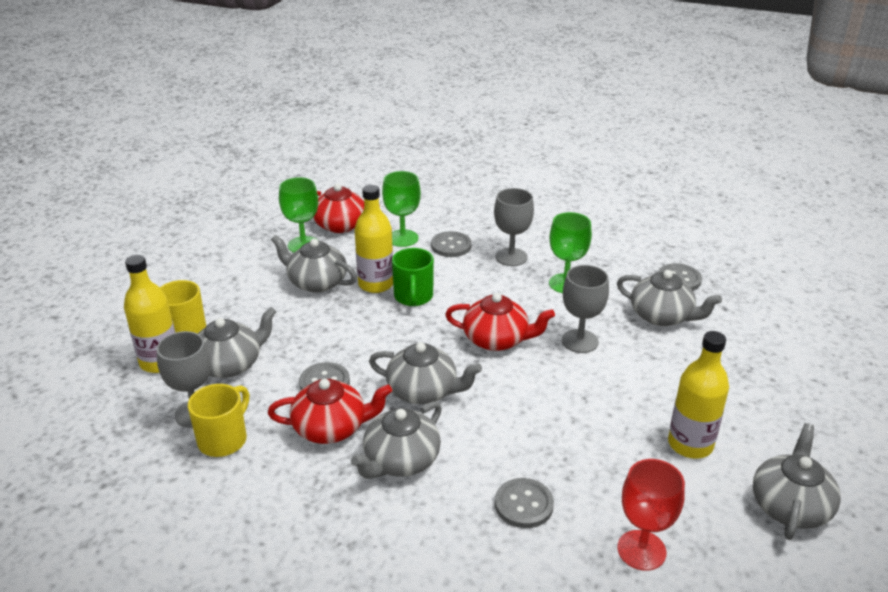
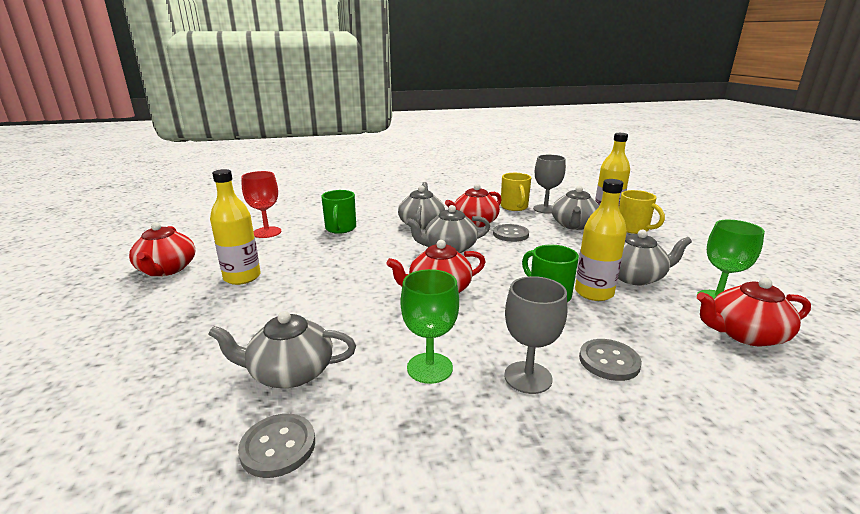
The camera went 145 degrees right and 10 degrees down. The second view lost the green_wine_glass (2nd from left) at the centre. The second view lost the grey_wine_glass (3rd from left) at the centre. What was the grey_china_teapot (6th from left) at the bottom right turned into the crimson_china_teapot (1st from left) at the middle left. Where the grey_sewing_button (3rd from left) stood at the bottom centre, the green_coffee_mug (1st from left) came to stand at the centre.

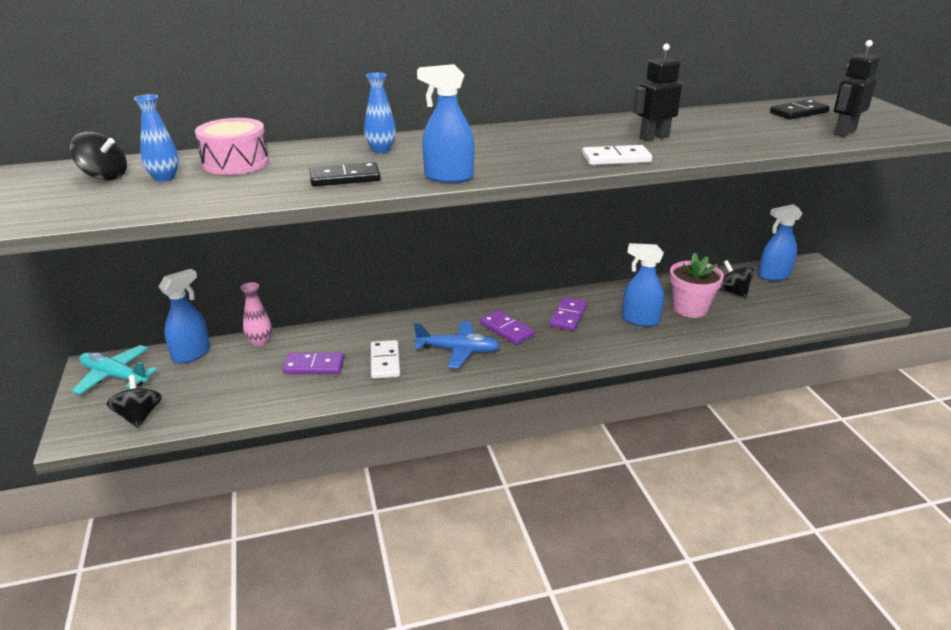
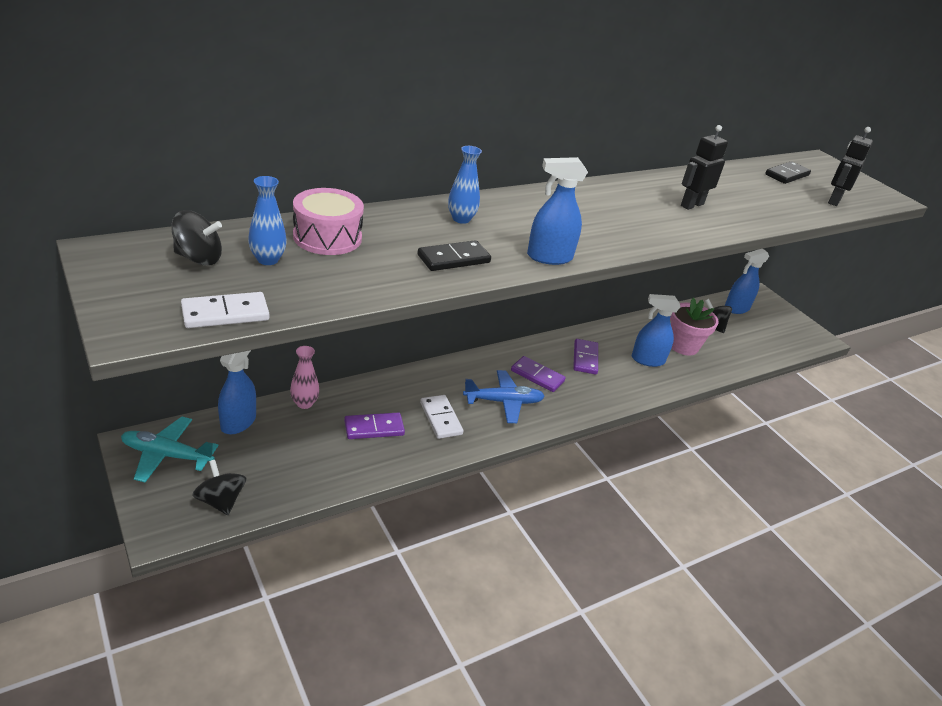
The camera went 20 degrees left and 5 degrees up. The pure_white_domino_tile (2nd from left in the first image) ended up elsewhere, having gone from the top centre to the middle left.

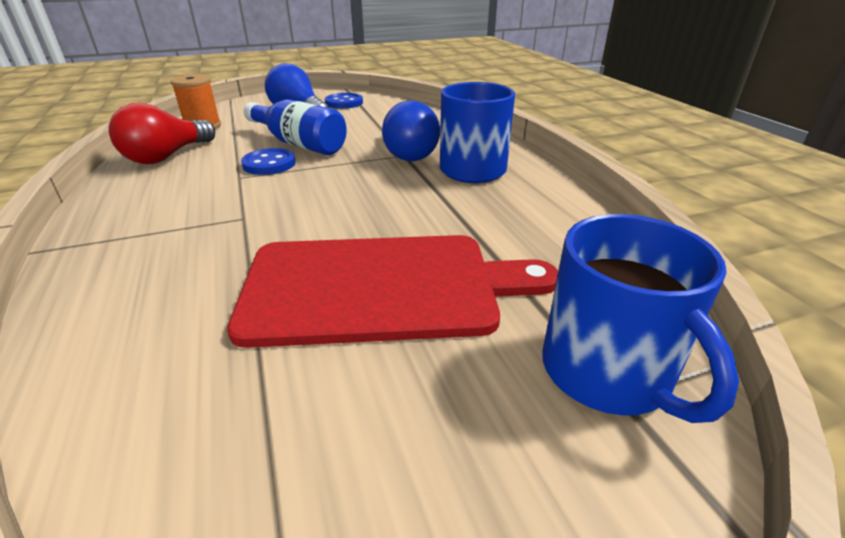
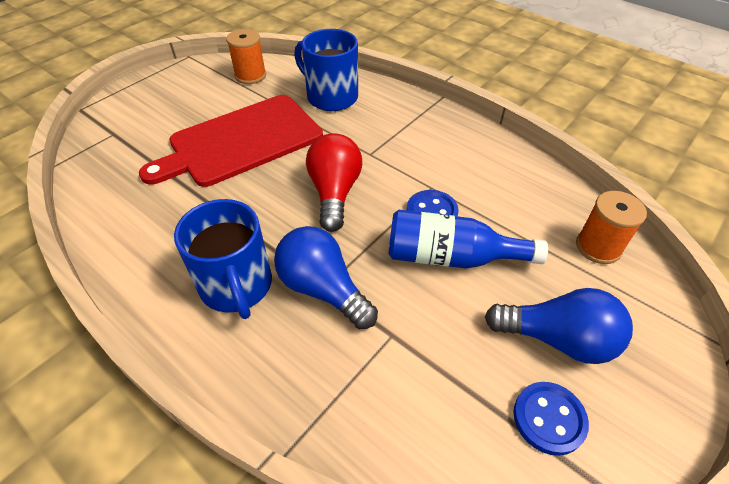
The camera went 150 degrees right and 15 degrees up. The crimson_bulb ended up elsewhere, having gone from the top left to the centre. The cobalt_coffee_mug (2nd from left) ended up elsewhere, having gone from the middle right to the top centre. The second view gained the orange_spool (1st from left) at the top centre.

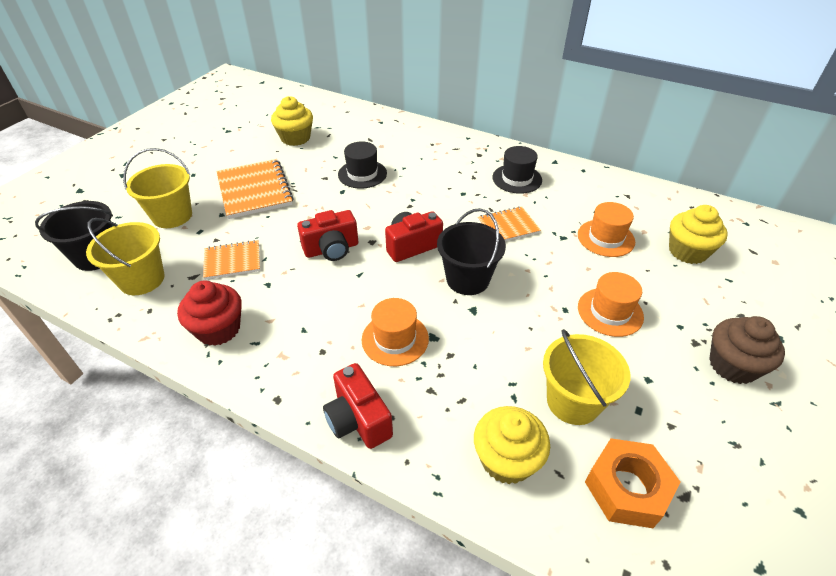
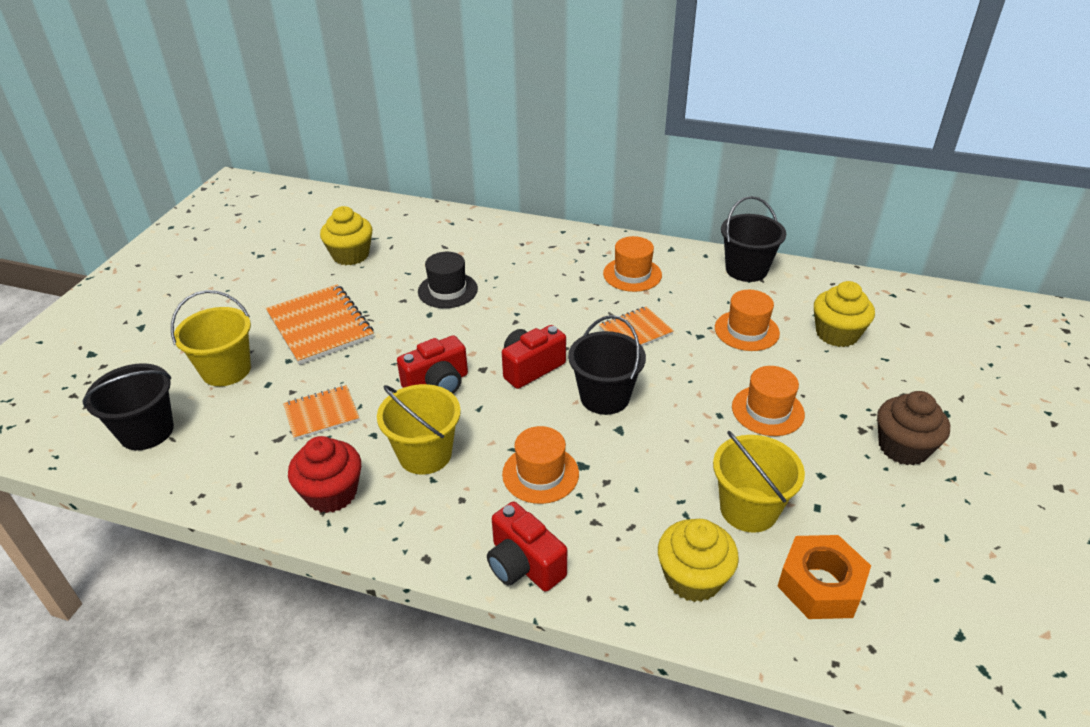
The camera went 10 degrees left and 5 degrees down. What was the black_top_hat (2nd from left) at the top centre turned into the orange_top_hat (2nd from left) at the centre. The yellow_pail (1st from left in the first image) ended up elsewhere, having gone from the middle left to the centre. The second view gained the black_pail (3rd from left) at the top right.

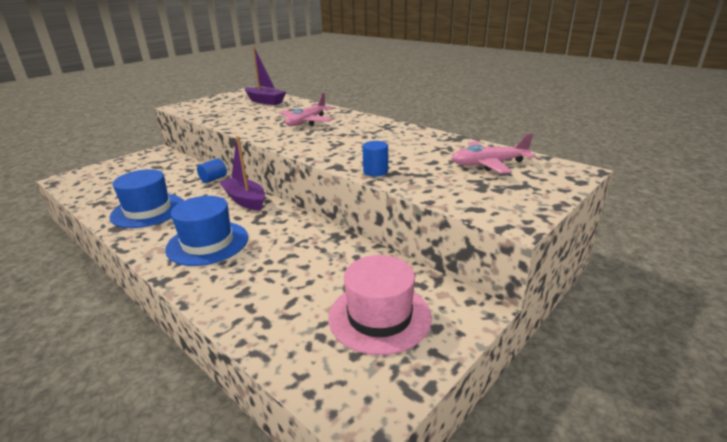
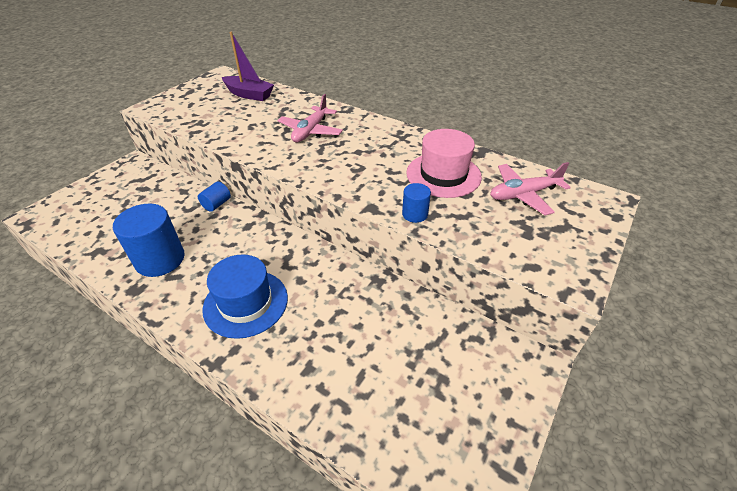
The camera went 10 degrees left and 15 degrees up. The second view lost the violet_boat (1st from left) at the middle left. Where the cobalt_top_hat (1st from left) stood at the middle left, the cobalt_solid_cylinder (1st from left) came to stand at the middle left. The rose-pink_top_hat ended up elsewhere, having gone from the bottom centre to the top centre.

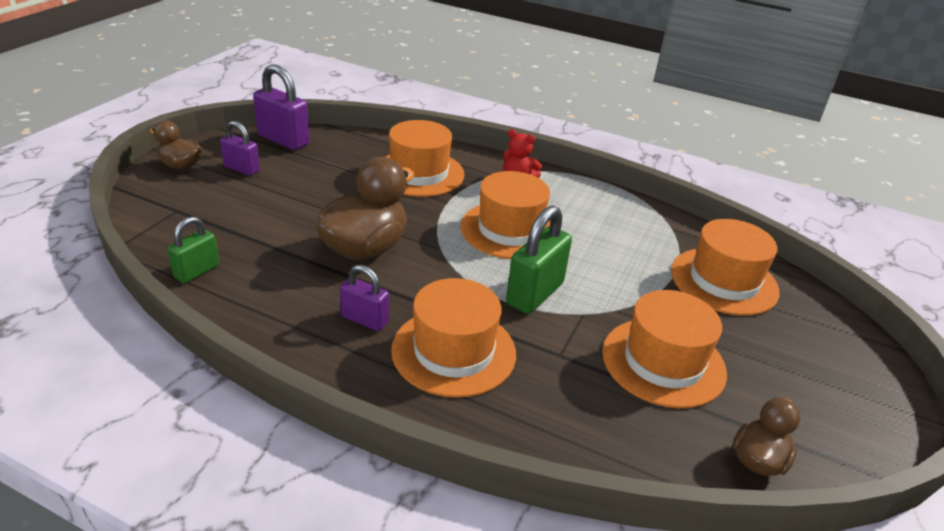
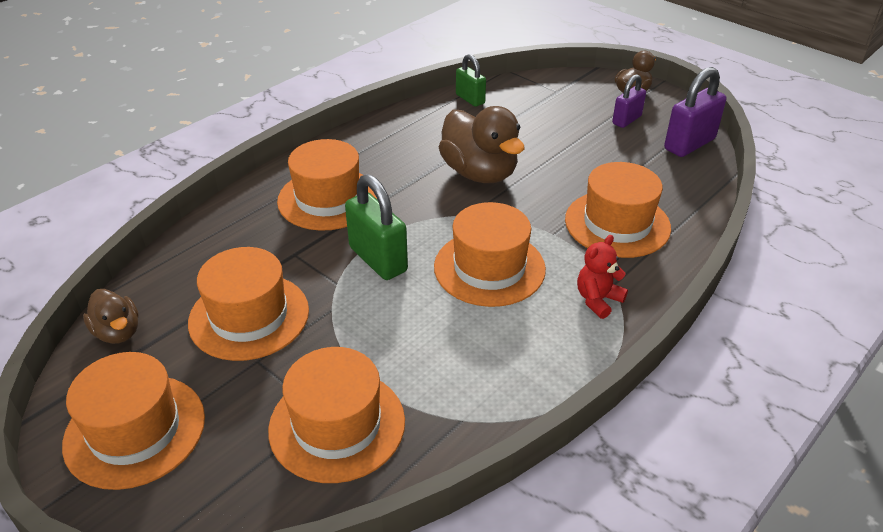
The camera went 110 degrees right and 5 degrees up. The second view lost the violet_padlock (3rd from left) at the centre. The second view gained the orange_top_hat (1st from left) at the bottom left.

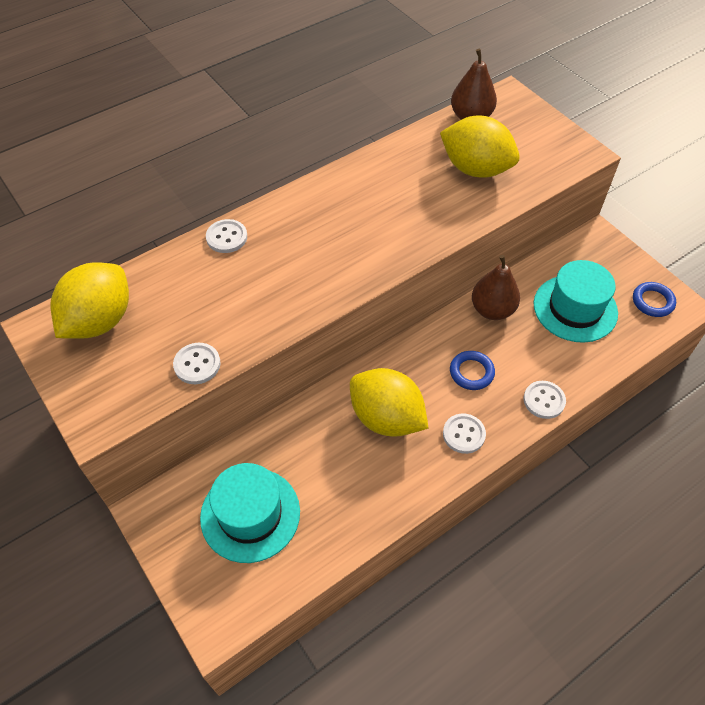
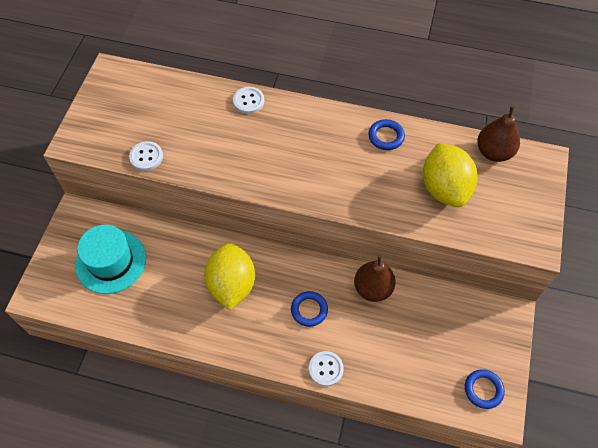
The camera went 50 degrees right and 5 degrees up. The second view lost the turquoise_top_hat (2nd from left) at the middle right. The second view lost the yellow_toy_lemon (1st from left) at the middle left. The second view lost the pure_white_sewing_button (3rd from left) at the centre. The second view gained the cobalt_ring (2nd from left) at the top centre.

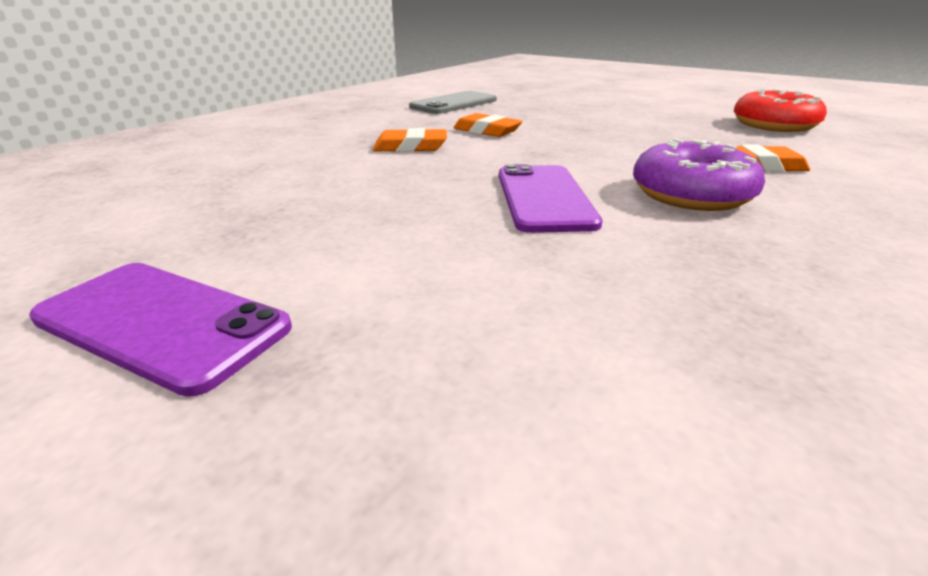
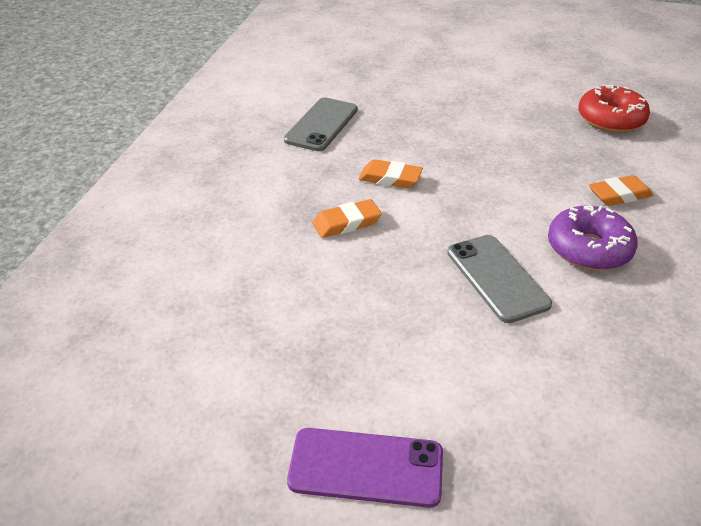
The camera went 20 degrees left and 10 degrees up. What was the violet_smartphone (2nd from left) at the centre turned into the grey_smartphone (2nd from left) at the middle right.

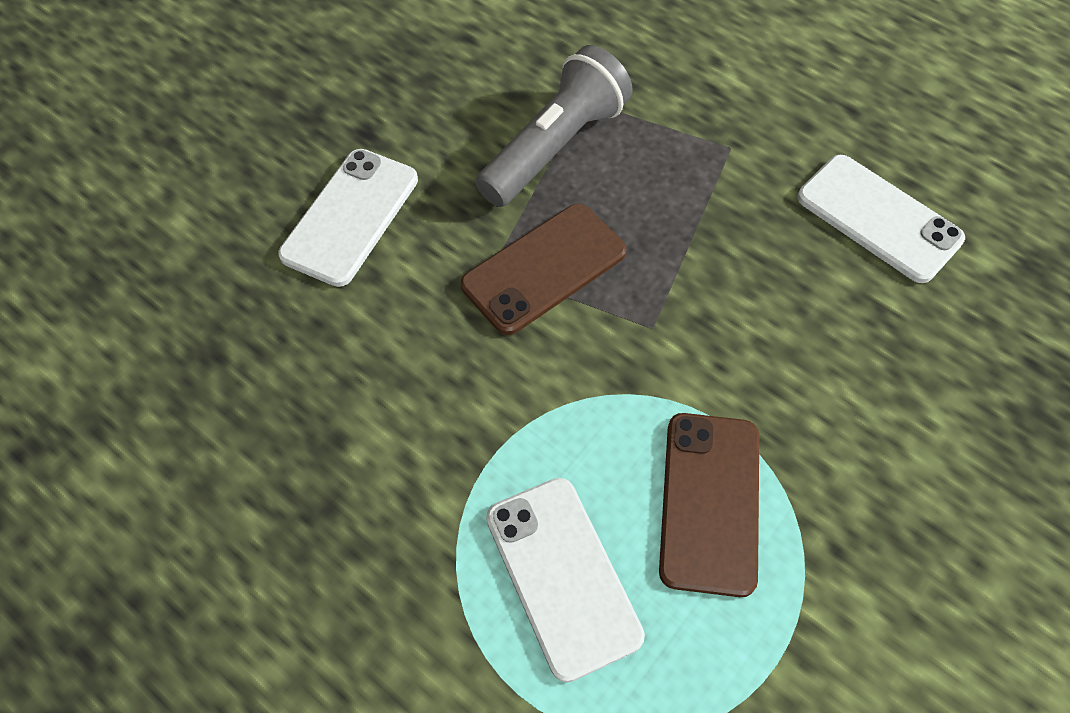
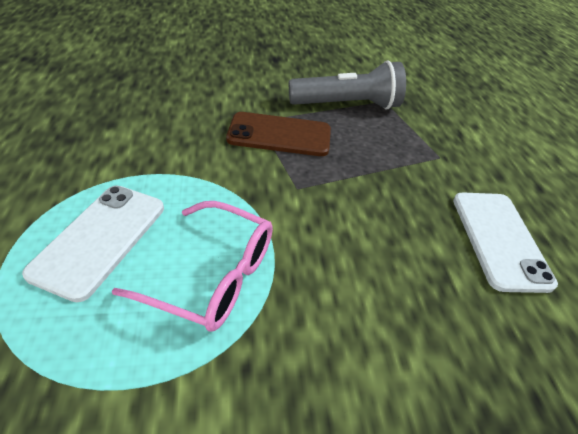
The camera went 40 degrees right and 15 degrees down. The second view lost the pure_white_smartphone (1st from left) at the top left. Where the dark_brown_smartphone (2nd from left) stood at the bottom centre, the rose-pink_spectacles came to stand at the middle left.

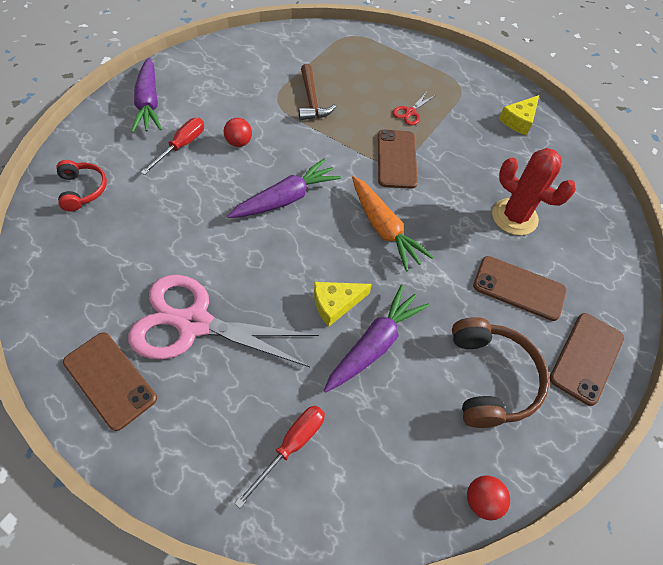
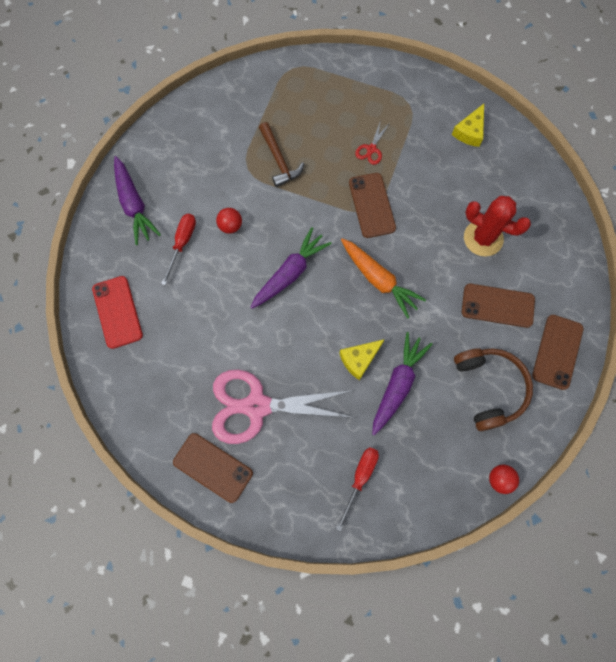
The camera went 10 degrees left and 15 degrees up. Where the crimson_headset stood at the top left, the crimson_smartphone came to stand at the middle left.

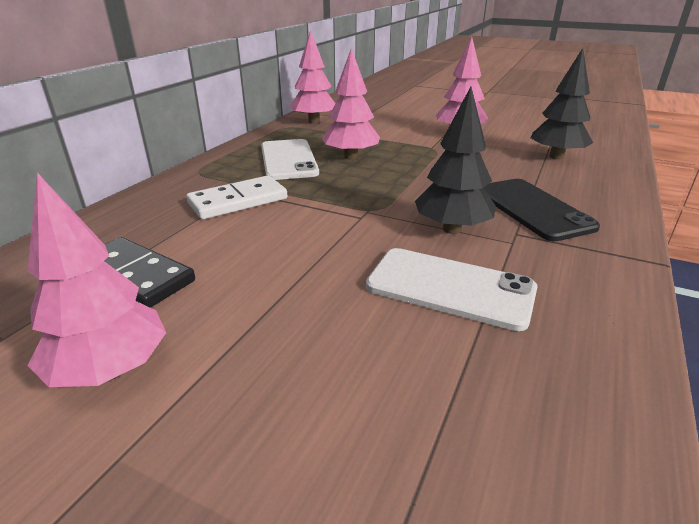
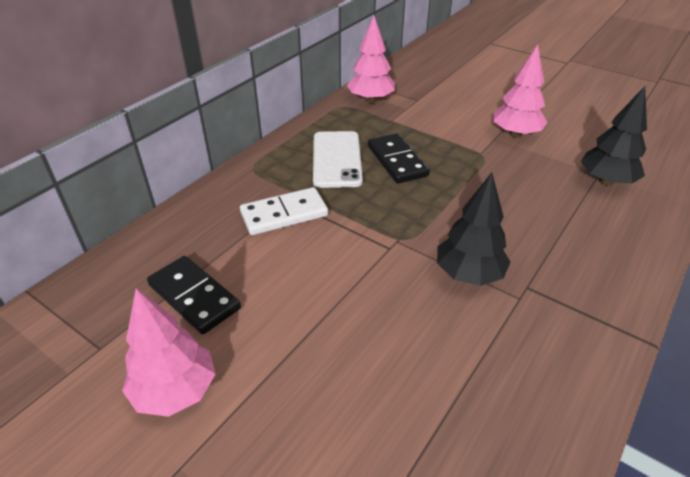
The camera went 10 degrees right and 10 degrees up. Where the rose-pink_toy_tree (3rd from left) stood at the top centre, the black_domino_tile (2nd from left) came to stand at the top centre. The second view lost the black_smartphone at the middle right. The second view lost the pure_white_smartphone (2nd from left) at the centre.

